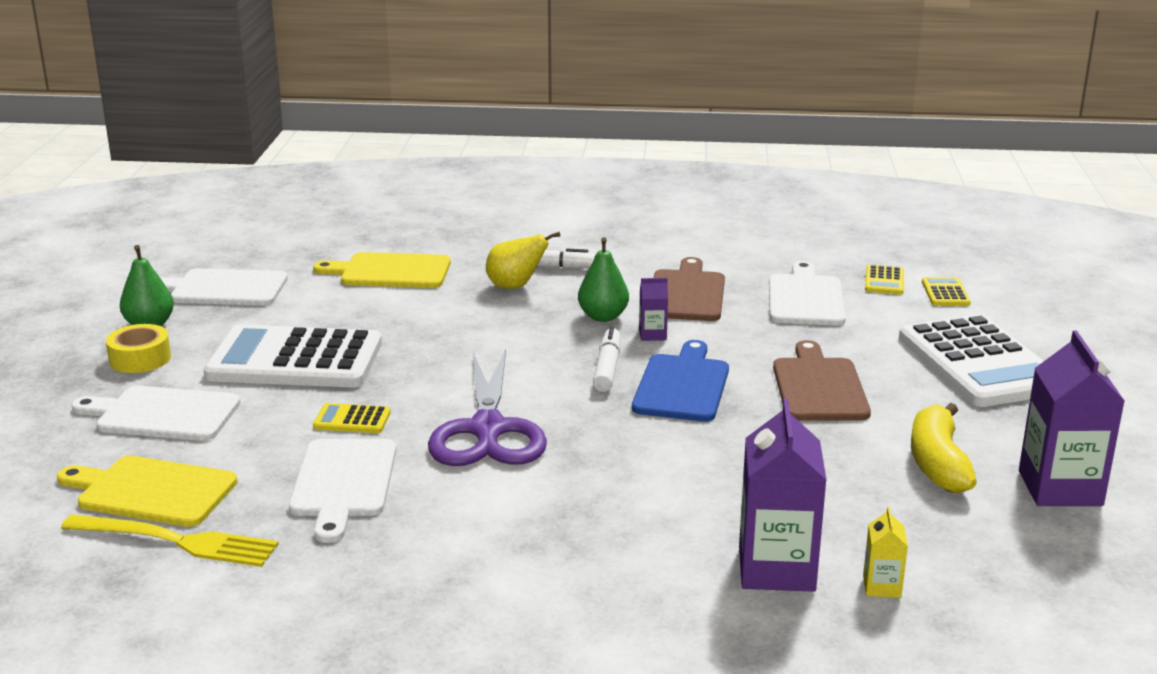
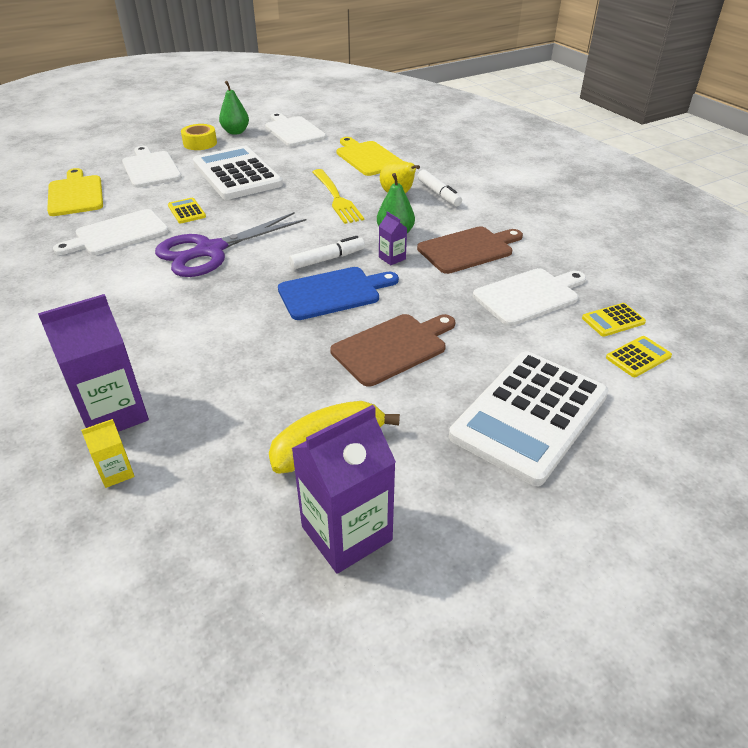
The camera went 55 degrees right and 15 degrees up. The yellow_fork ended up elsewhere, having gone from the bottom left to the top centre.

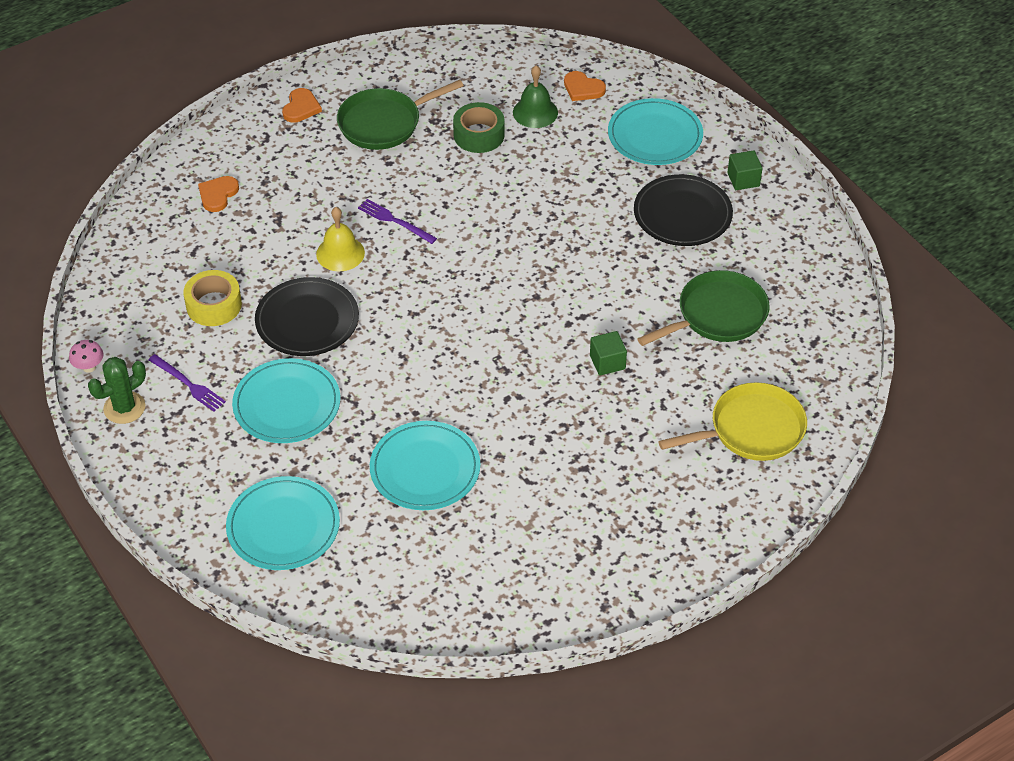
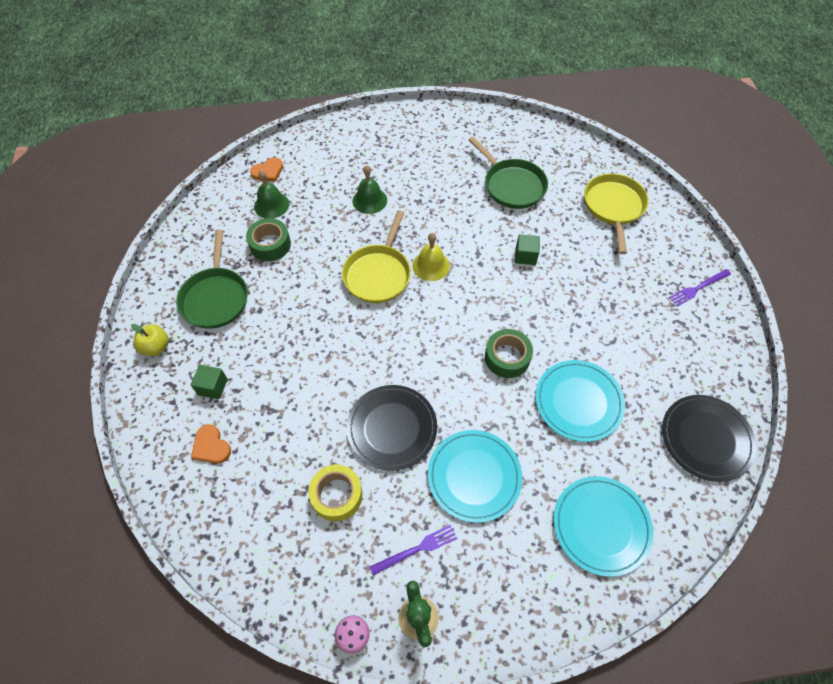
The camera went 65 degrees left and 10 degrees up. Where the orange_heart_shape (2nd from left) stood at the top left, the yellow_apple came to stand at the middle left. The second view lost the turquoise_dinner_plate (4th from left) at the top centre. The green_cube (2nd from left in the first image) ended up elsewhere, having gone from the top right to the middle left. The black_dinner_plate (2nd from left) ended up elsewhere, having gone from the top right to the middle right. The violet_fork (2nd from left) ended up elsewhere, having gone from the top centre to the middle right. The yellow_hand_bell ended up elsewhere, having gone from the top centre to the centre. The green_skillet (2nd from left) at the middle right ended up facing another way, 150 degrees clockwise from before. The second view gained the green_hand_bell (2nd from left) at the top centre. The second view gained the yellow_skillet (1st from left) at the centre. The second view gained the green_roll_of_tape (2nd from left) at the centre.

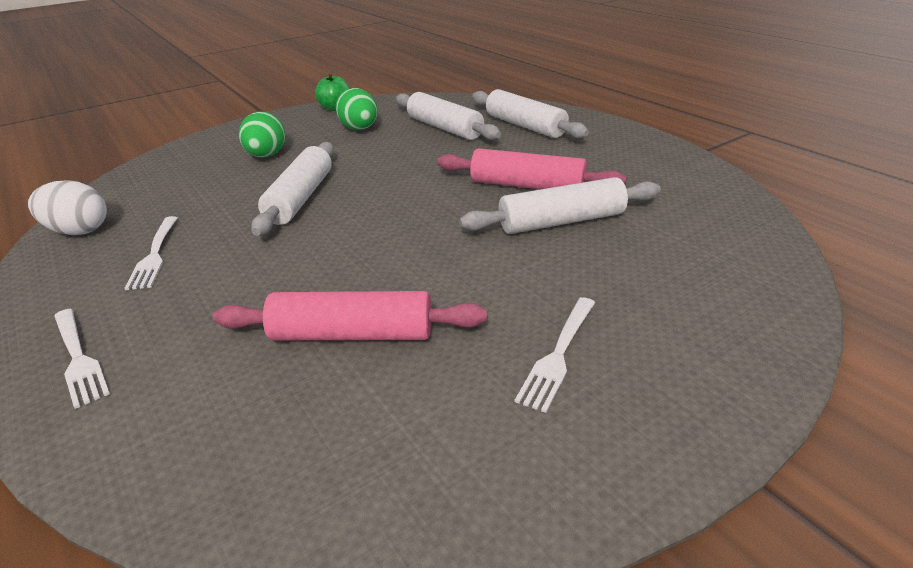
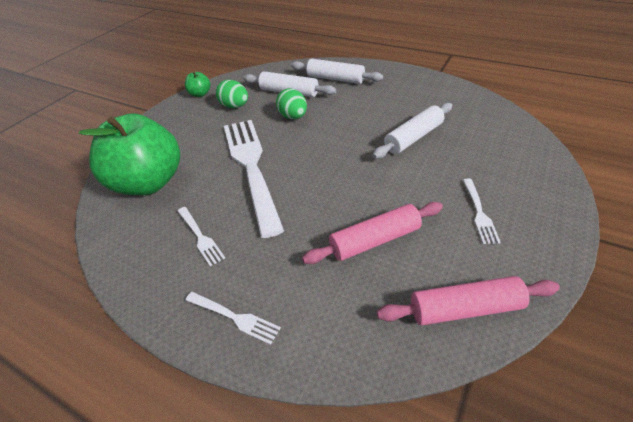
The camera went 25 degrees left and 10 degrees up. The green_egg (1st from left in the first image) ended up elsewhere, having gone from the top left to the top centre. Where the pure_white_dough_roller (1st from left) stood at the top left, the pure_white_fork (3rd from left) came to stand at the centre. The rose-pink_dough_roller (2nd from left) ended up elsewhere, having gone from the top centre to the bottom right. The second view lost the pure_white_egg at the middle left. The second view gained the green_apple (1st from left) at the middle left.

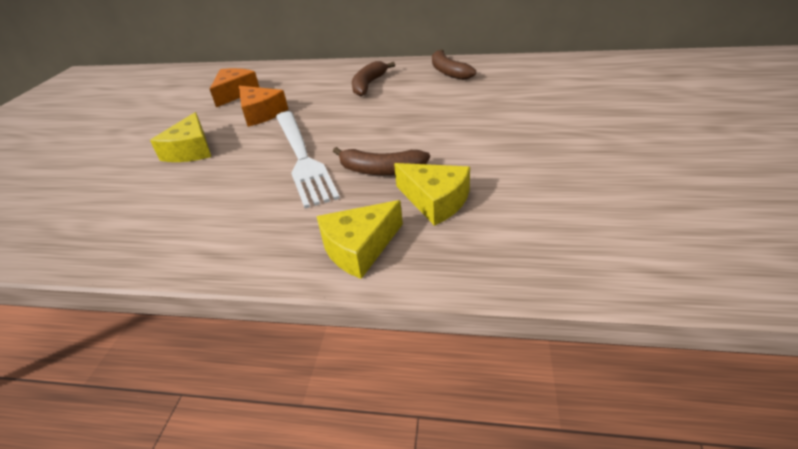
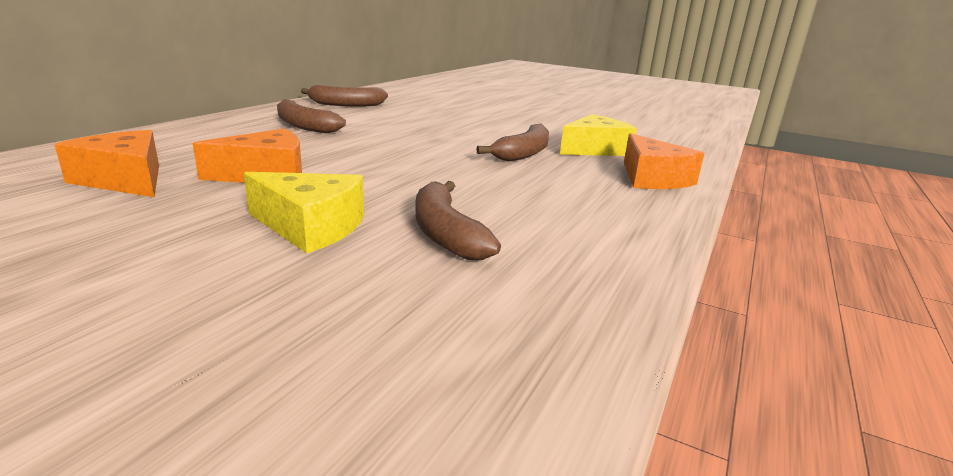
The camera went 75 degrees left and 15 degrees down. The second view lost the pure_white_fork at the centre. What was the yellow_piece_of_cheese (2nd from left) at the centre turned into the orange_piece_of_cheese (3rd from left) at the middle right. The second view gained the dark_brown_banana_fruit (3rd from left) at the centre.

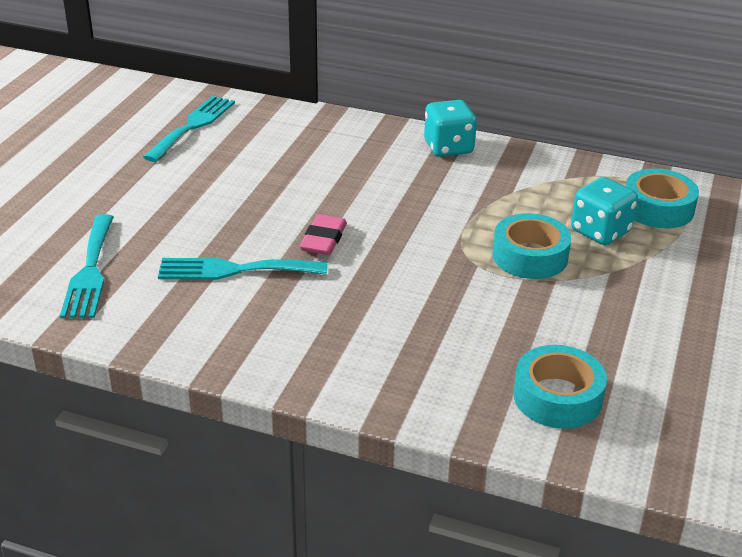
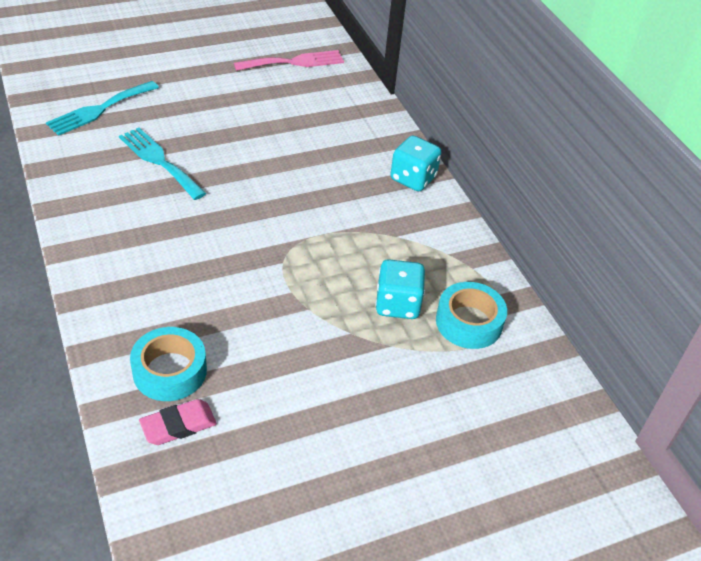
The camera went 45 degrees right and 10 degrees up. What was the turquoise_fork (2nd from left) at the top left turned into the rose-pink_fork at the top centre. The second view lost the turquoise_roll_of_tape (1st from left) at the middle right. The rose-pink_pencil_eraser ended up elsewhere, having gone from the centre to the bottom left.

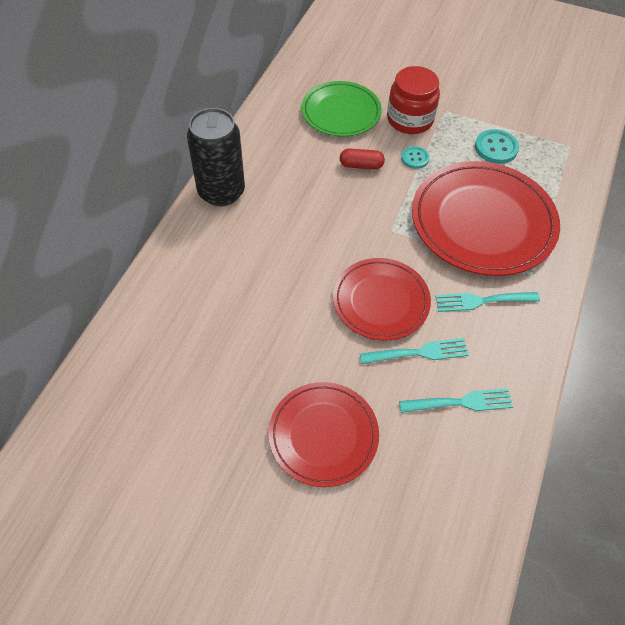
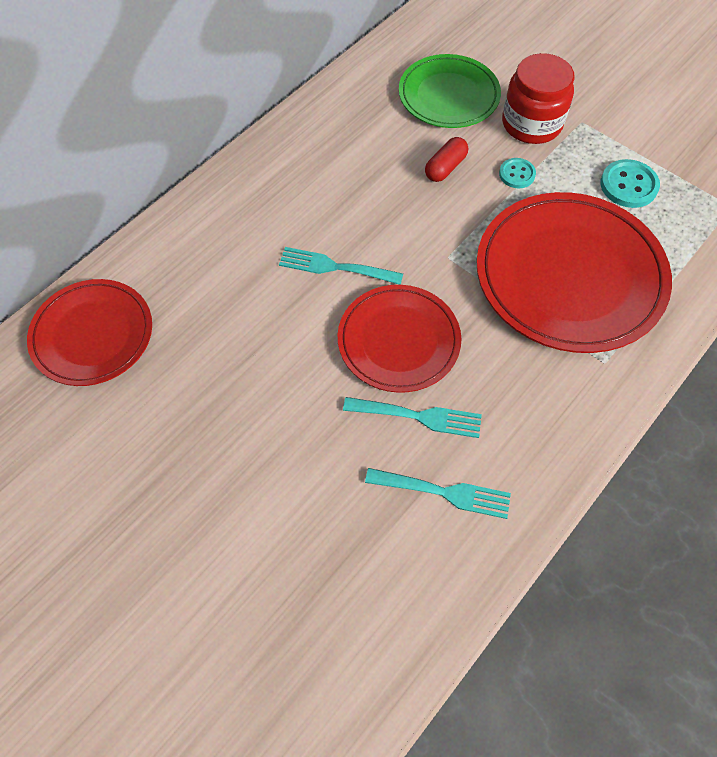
The camera went 20 degrees right and 5 degrees up. The second view lost the black_tin at the top centre. The crimson_pill_shape at the top centre ended up facing another way, 75 degrees counterclockwise from before. The turquoise_fork (3rd from left in the first image) ended up elsewhere, having gone from the middle right to the centre. The crimson_dinner_plate (1st from left) ended up elsewhere, having gone from the bottom centre to the middle left.

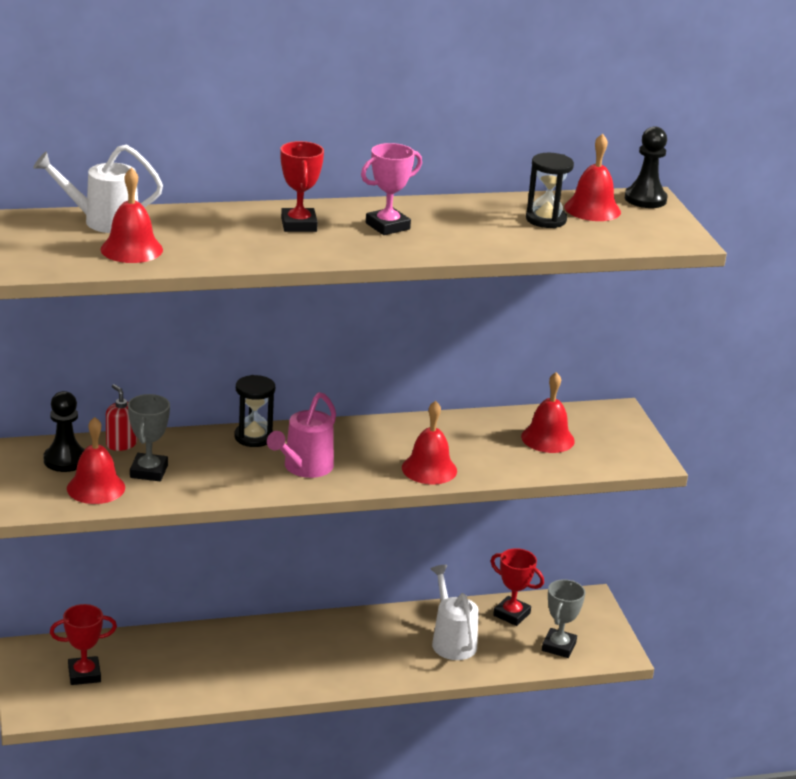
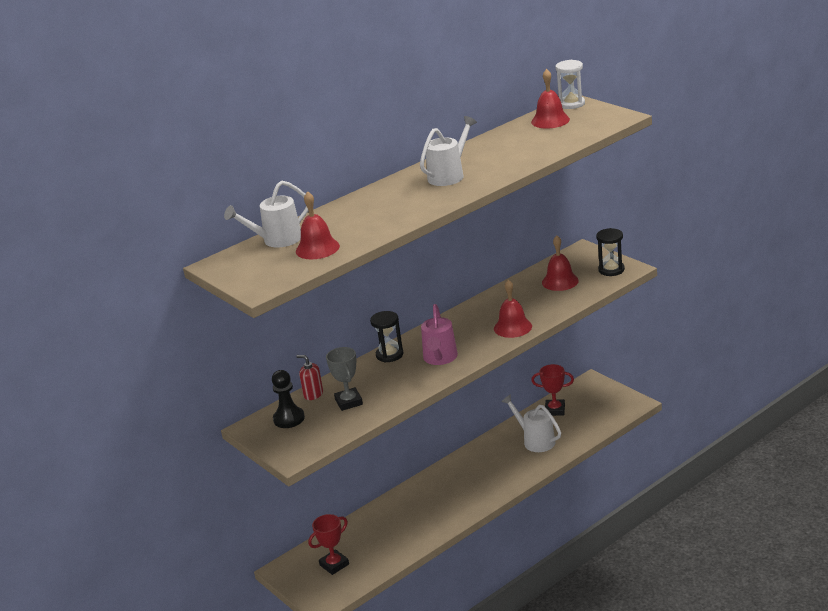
The camera went 20 degrees left and 0 degrees up. Where the black_chess_pawn (2nd from left) stood at the top right, the pure_white_sandglass came to stand at the top right. The second view lost the crimson_prize_cup (2nd from left) at the top centre. Where the rose-pink_prize_cup stood at the top centre, the pure_white_watering_pot (2nd from left) came to stand at the top centre. The black_sandglass (2nd from left) ended up elsewhere, having gone from the top right to the middle right. The second view lost the crimson_hand_bell (1st from left) at the middle left. The second view lost the grey_prize_cup (2nd from left) at the bottom right.

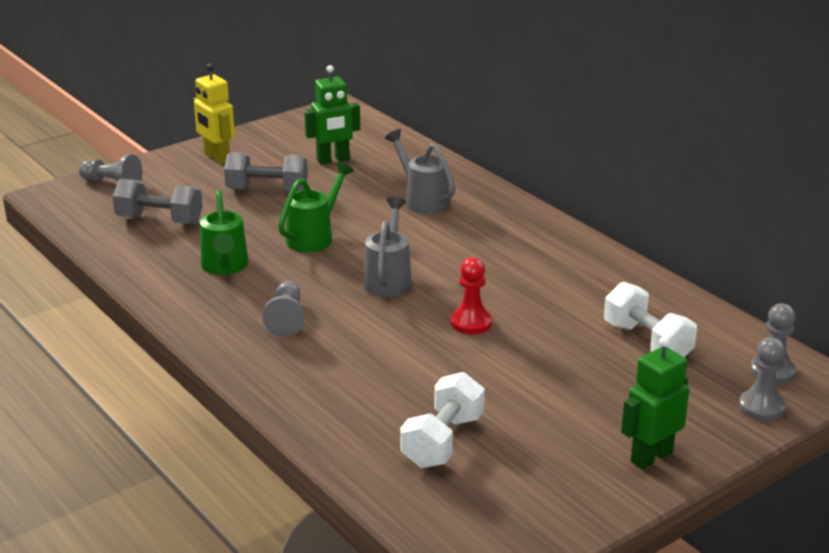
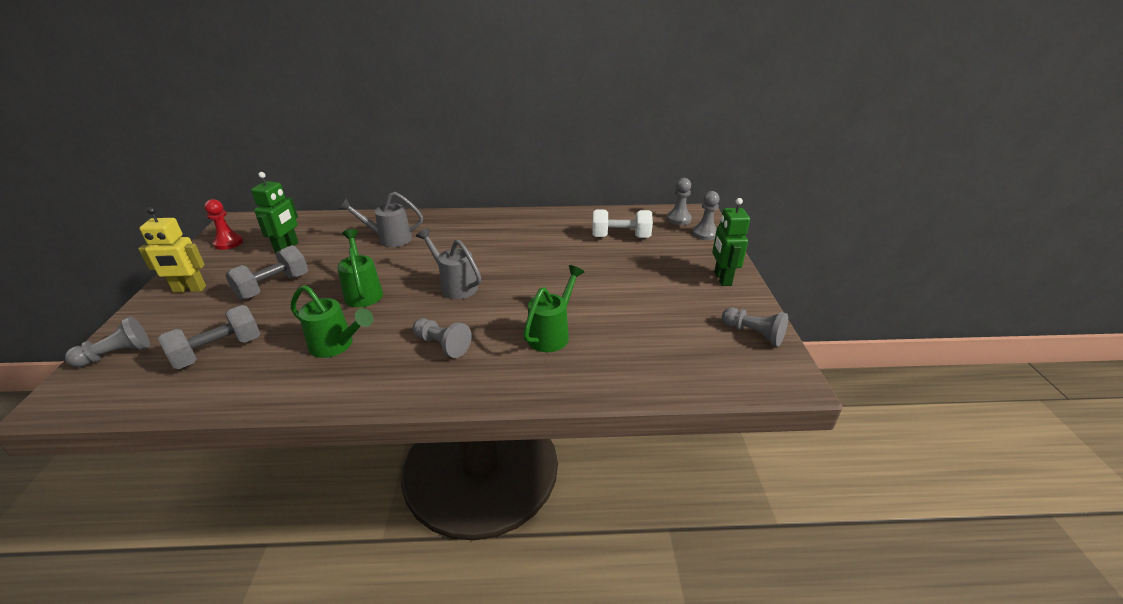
The camera went 55 degrees left and 5 degrees up. The crimson_chess_pawn ended up elsewhere, having gone from the centre to the middle left. The second view lost the pure_white_hand_weight (1st from left) at the bottom centre. The second view gained the green_watering_pot (3rd from left) at the centre. The second view gained the grey_chess_pawn (5th from left) at the middle right.

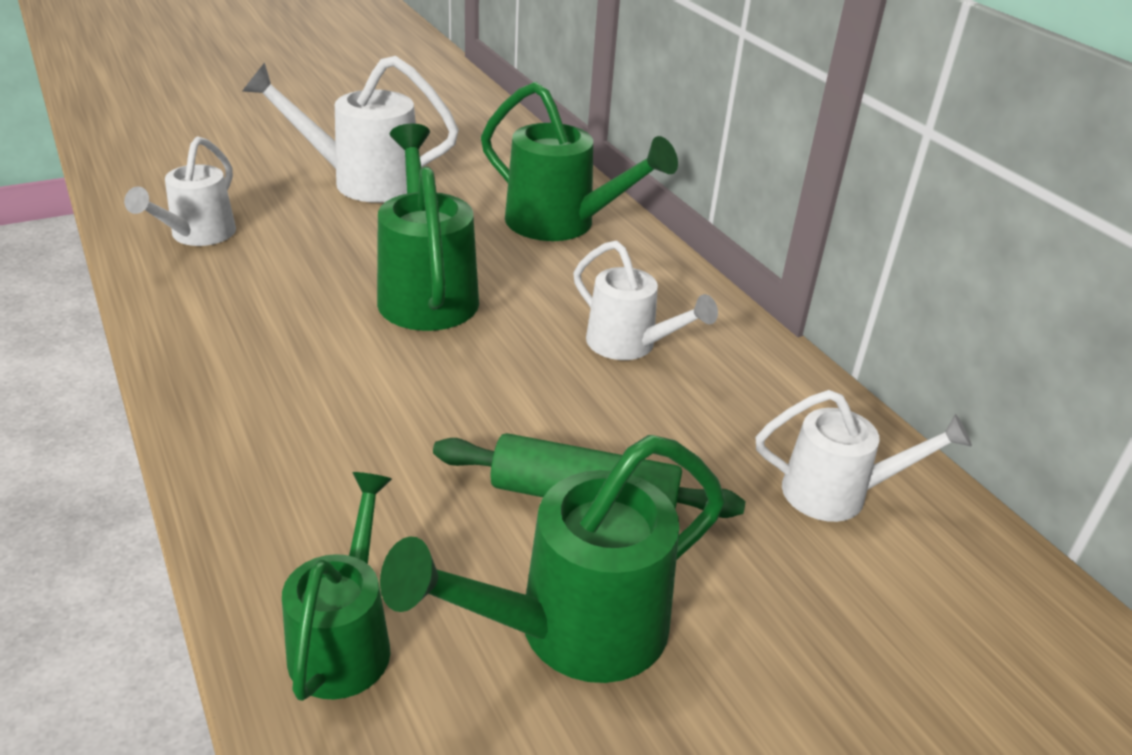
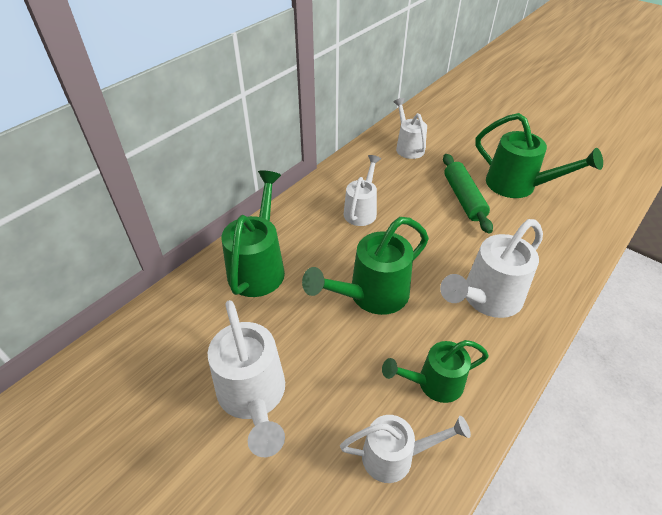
The camera went 110 degrees left and 10 degrees up. The green_watering_pot (1st from left in the first image) ended up elsewhere, having gone from the bottom left to the bottom centre. The second view gained the pure_white_watering_pot (5th from left) at the middle right.

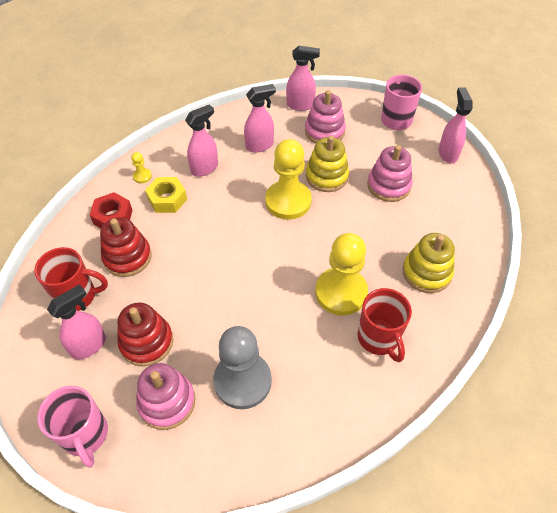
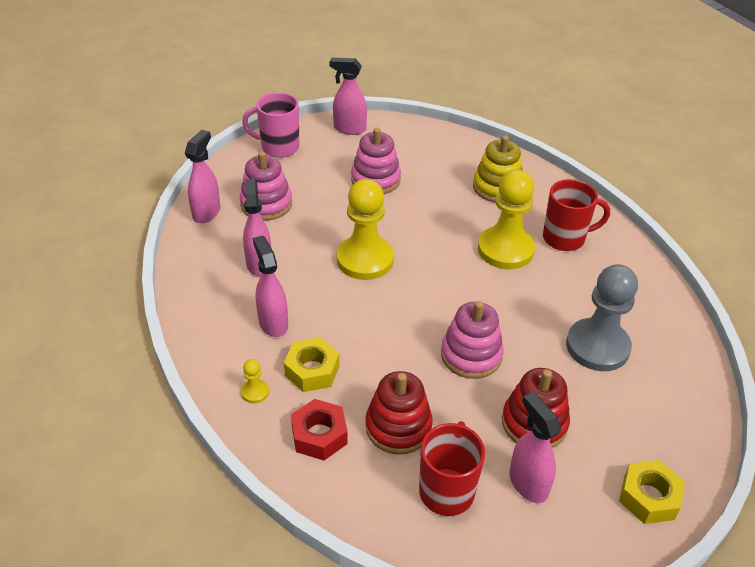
The camera went 75 degrees left and 10 degrees down. The second view lost the yellow_ring_stacker (1st from left) at the top centre. The rose-pink_ring_stacker (1st from left in the first image) ended up elsewhere, having gone from the bottom left to the centre. Where the rose-pink_coffee_mug (1st from left) stood at the bottom left, the yellow_hex_nut (2nd from left) came to stand at the bottom right.

